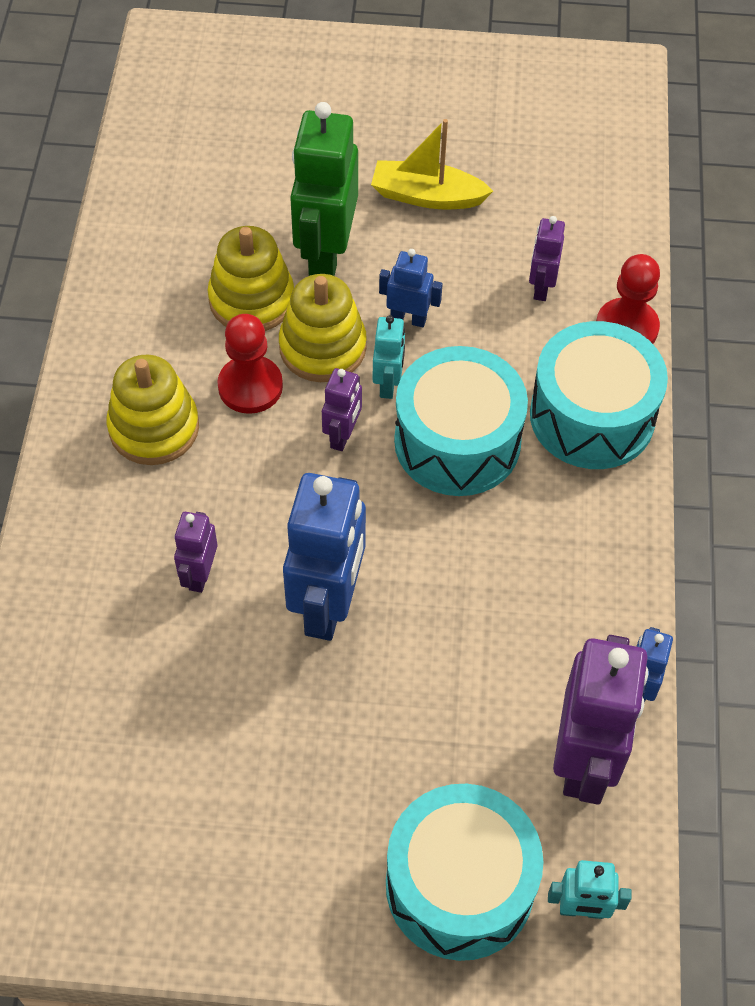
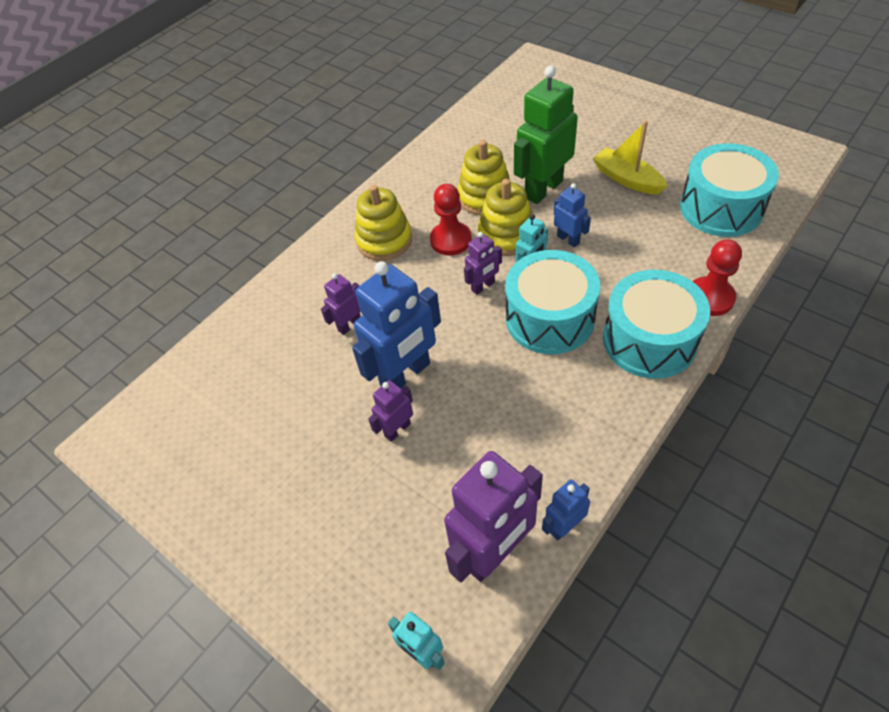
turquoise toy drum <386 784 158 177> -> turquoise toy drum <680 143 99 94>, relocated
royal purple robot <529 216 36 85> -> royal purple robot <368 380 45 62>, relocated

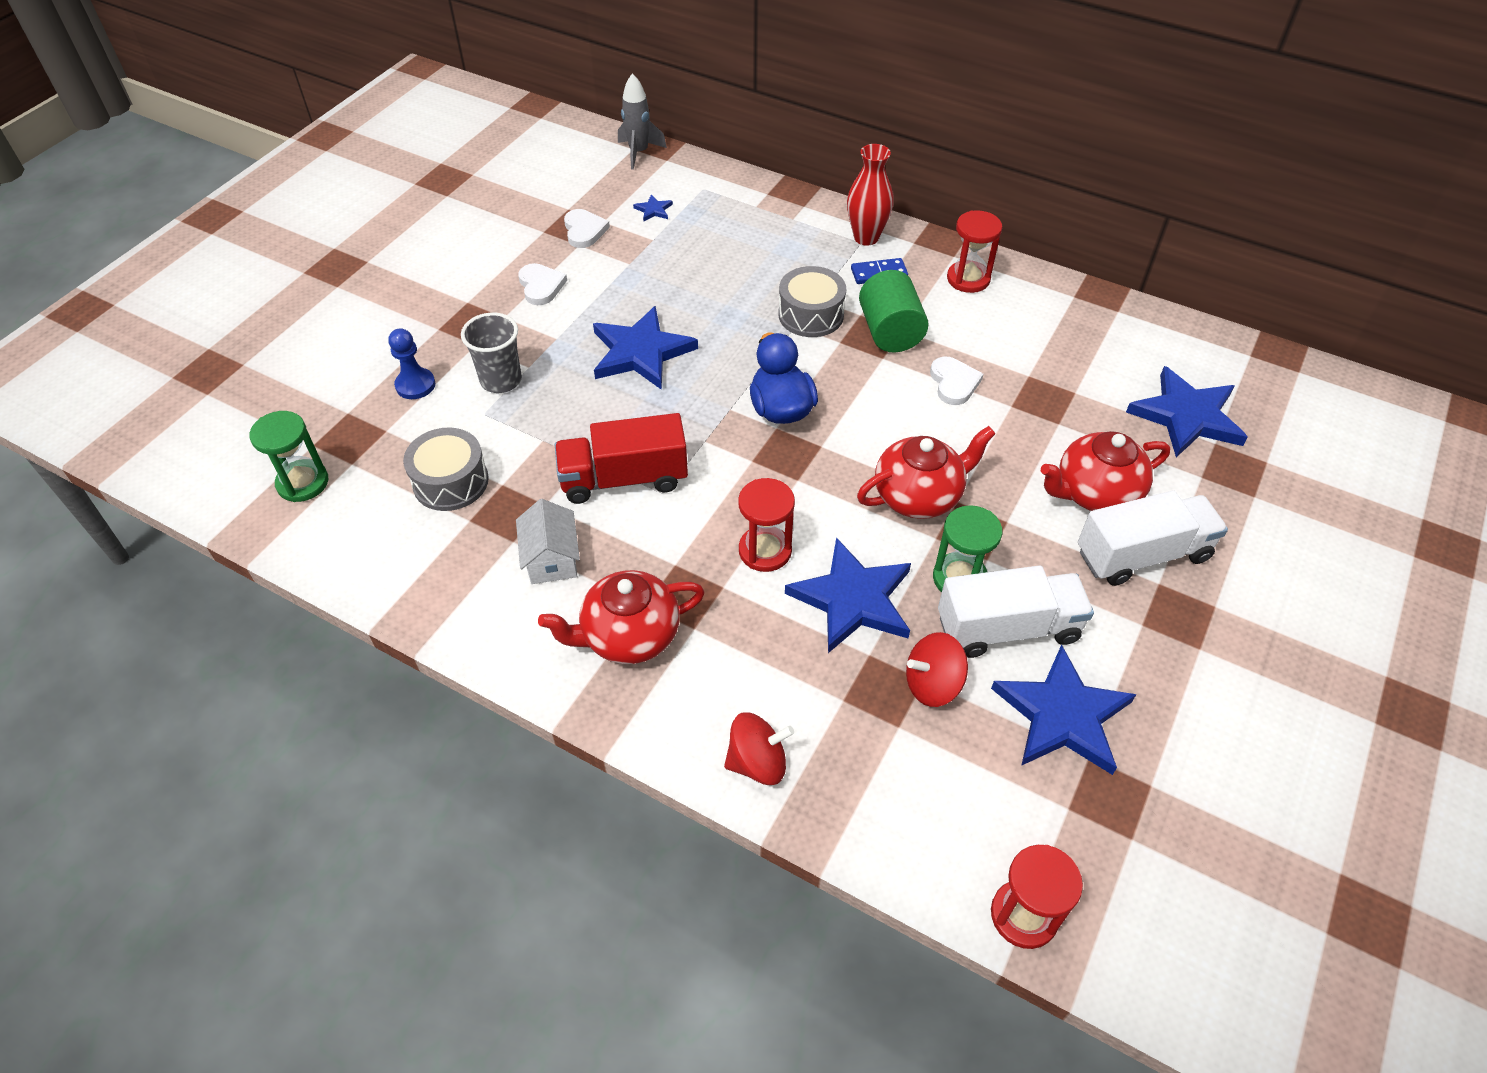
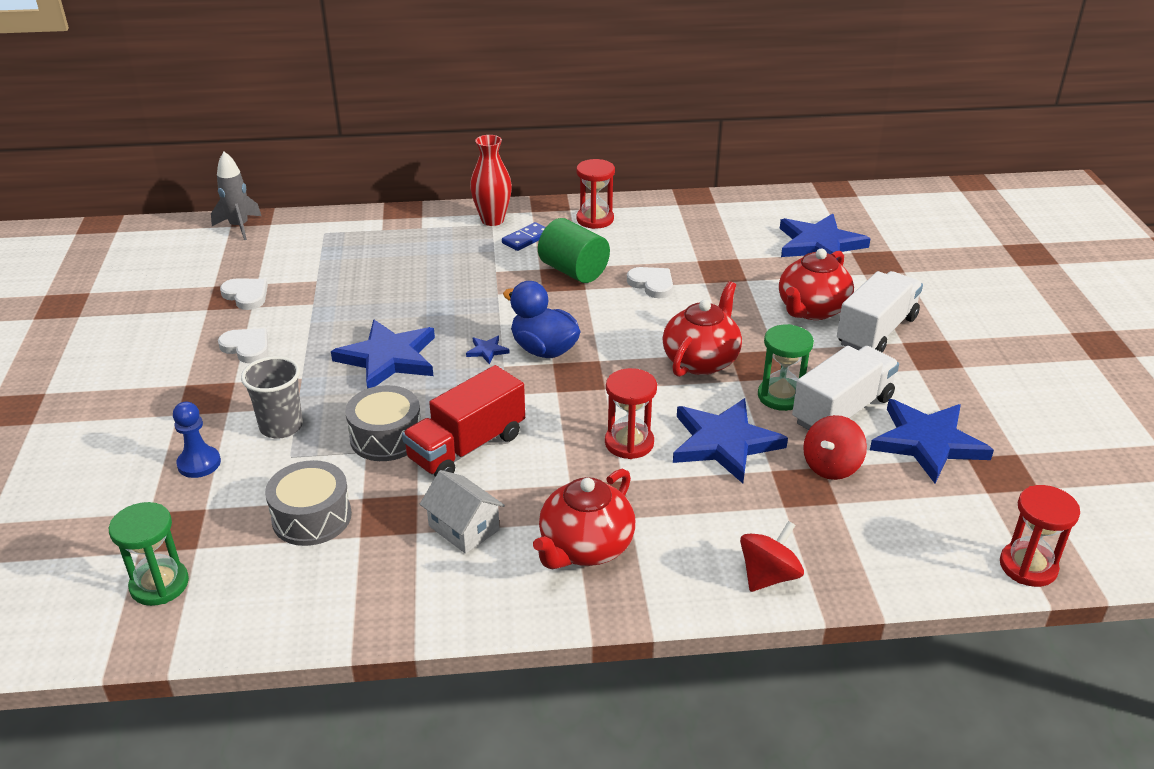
blue five-pointed star <633 194 40 28> -> blue five-pointed star <466 336 44 28>, relocated
ash-grey toy drum <778 266 68 71> -> ash-grey toy drum <345 385 76 76>, relocated

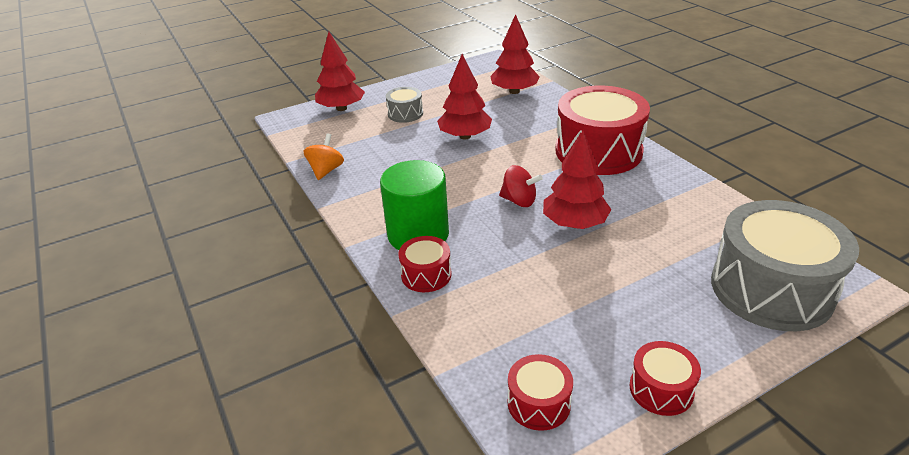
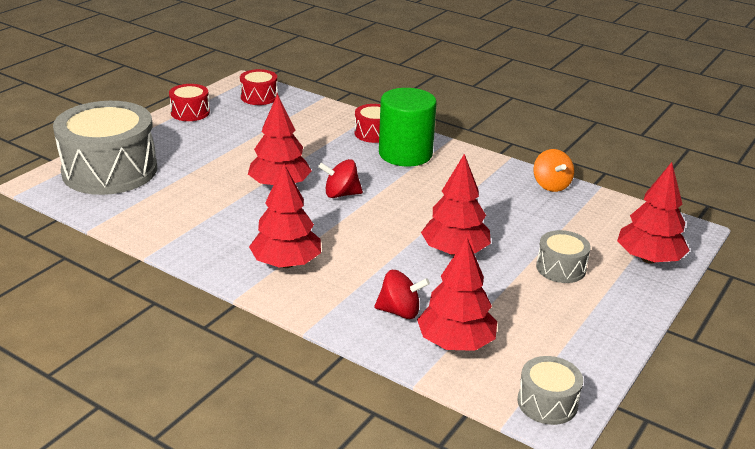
none -> scarlet spinning top <374 270 56 49>
none -> ash-grey toy drum <517 356 66 69>
scarlet toy drum <555 86 95 89> -> scarlet toy tree <249 164 72 104>

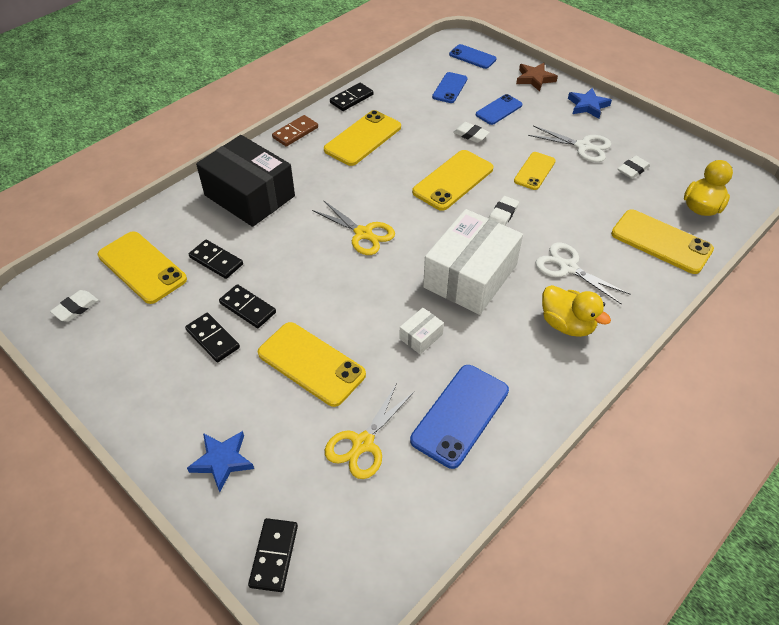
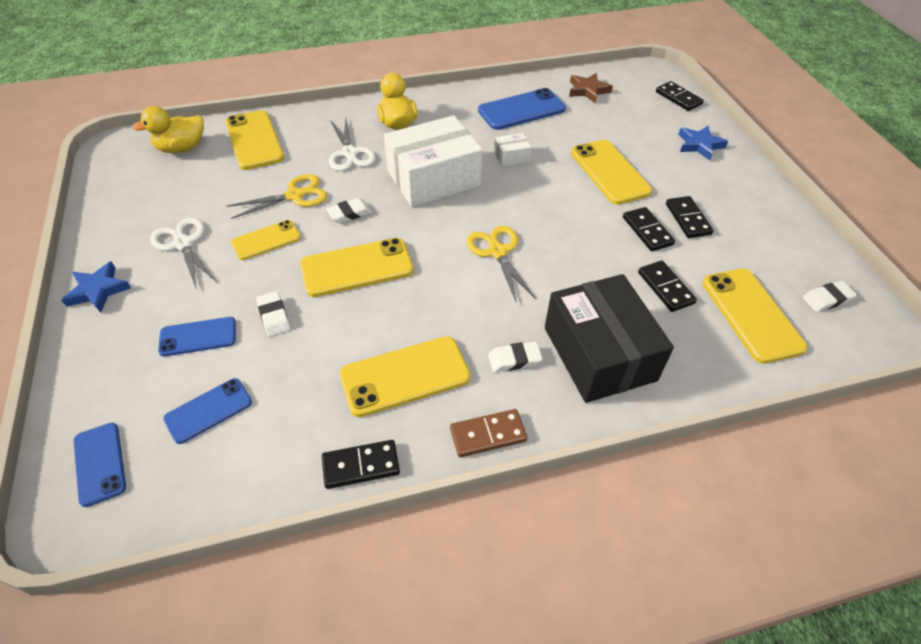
bright yellow shears <325 383 89 96> -> bright yellow shears <227 174 100 45>, relocated
russet five-pointed star <516 63 42 29> -> russet five-pointed star <569 73 44 30>, relocated
white eraser <618 156 32 23> -> white eraser <488 342 55 30>, relocated
black domino tile <248 518 50 74> -> black domino tile <656 81 48 30>, 75 degrees counterclockwise

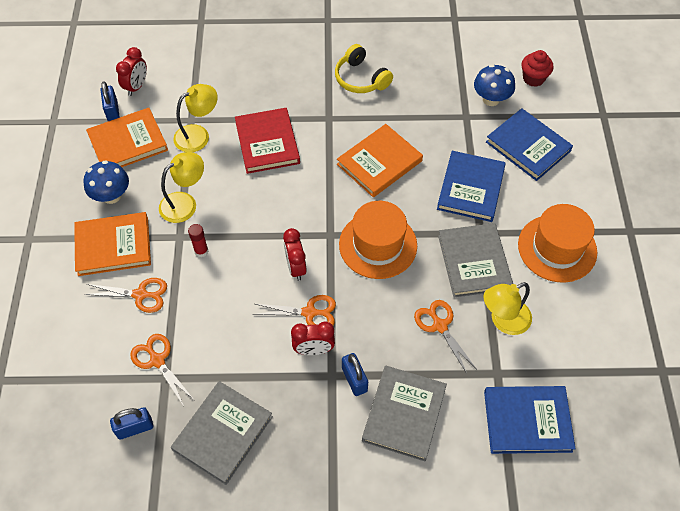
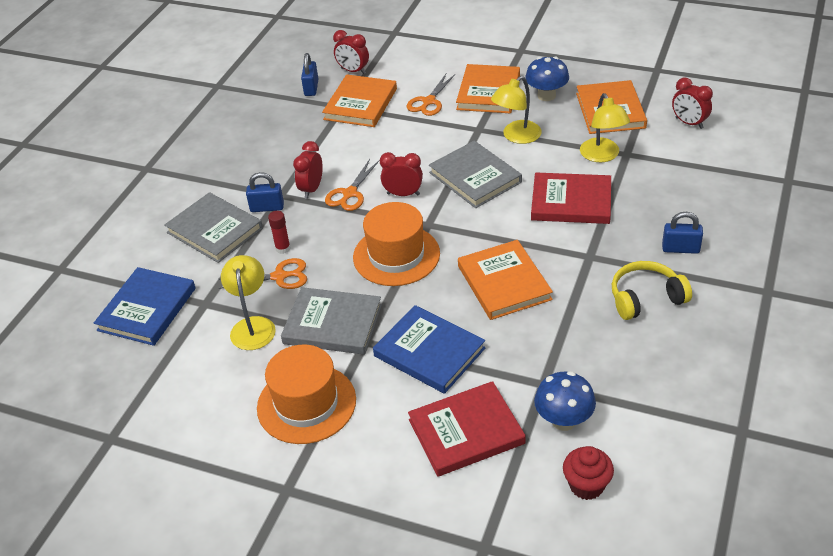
none -> scarlet alarm clock <333 30 36 44>
blue lock <101 82 19 39> -> blue lock <662 212 41 42>, relocated
ash-grey hardcover <171 381 102 104> -> ash-grey hardcover <429 141 93 67>, relocated
scarlet glue stick <188 224 20 33> -> scarlet glue stick <268 211 23 43>, relocated
orange shears <130 334 64 72> -> orange hardcover <322 74 75 53>
blue hardcover <486 108 87 73> -> scarlet hardcover <408 381 118 96>
bright yellow reading lamp <159 152 45 71> -> bright yellow reading lamp <491 76 51 68>, 60 degrees clockwise

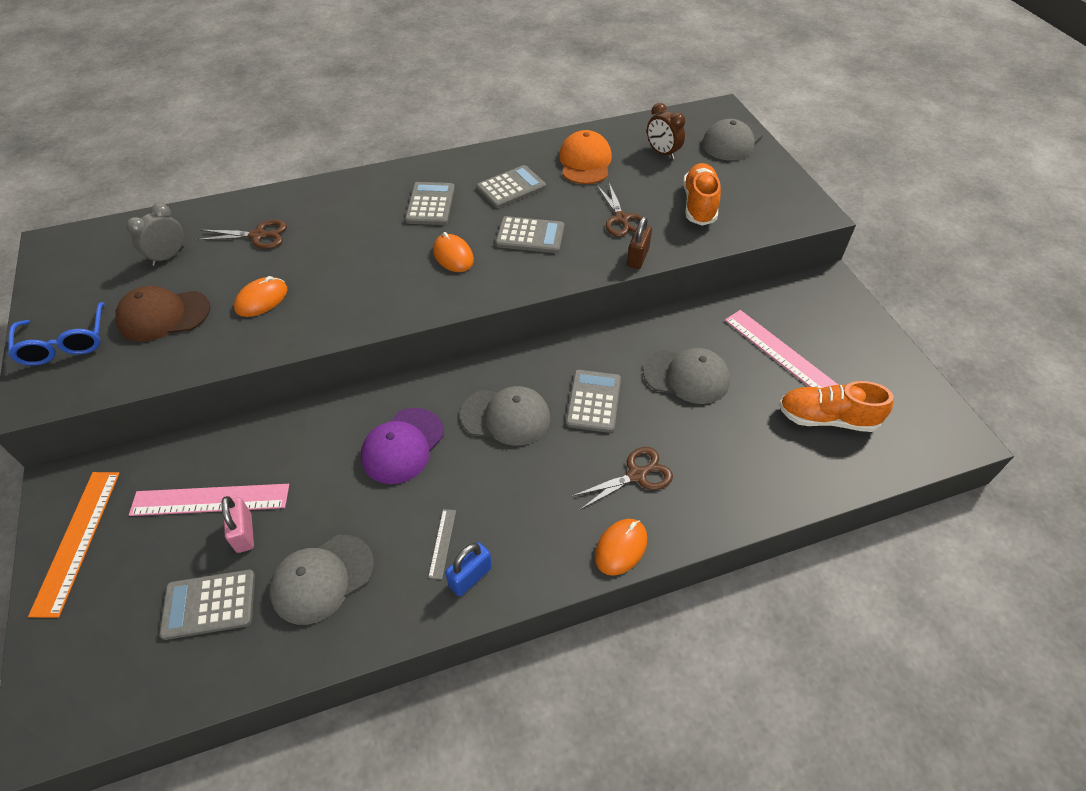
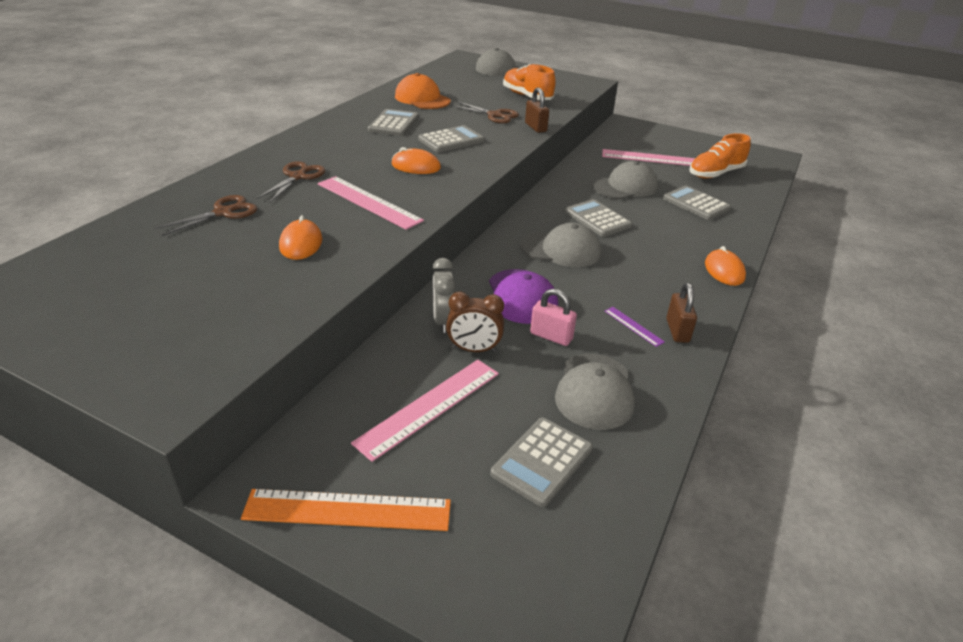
blue spectacles <8 302 97 64> -> none
russet cap <115 286 95 56> -> none
none -> rosy measuring stick <318 176 106 54>
ash-grey alarm clock <126 203 58 63> -> ash-grey alarm clock <432 258 24 75>, relocated
rosy lock <221 496 33 57> -> rosy lock <530 289 47 57>, relocated
ash-grey adding machine <405 182 50 43> -> ash-grey adding machine <663 185 68 35>, relocated
russet shears <572 447 101 63> -> russet shears <257 161 68 41>, relocated
russet alarm clock <647 103 38 57> -> russet alarm clock <446 292 58 60>, relocated
ash-grey measuring stick <428 509 28 70> -> royal purple measuring stick <605 307 60 40>
blue lock <445 542 47 54> -> russet lock <666 283 31 60>
orange measuring stick <28 472 92 146> -> orange measuring stick <241 489 210 42>, 45 degrees counterclockwise
ash-grey cap <460 386 90 60> -> ash-grey cap <520 223 81 44>, 45 degrees clockwise

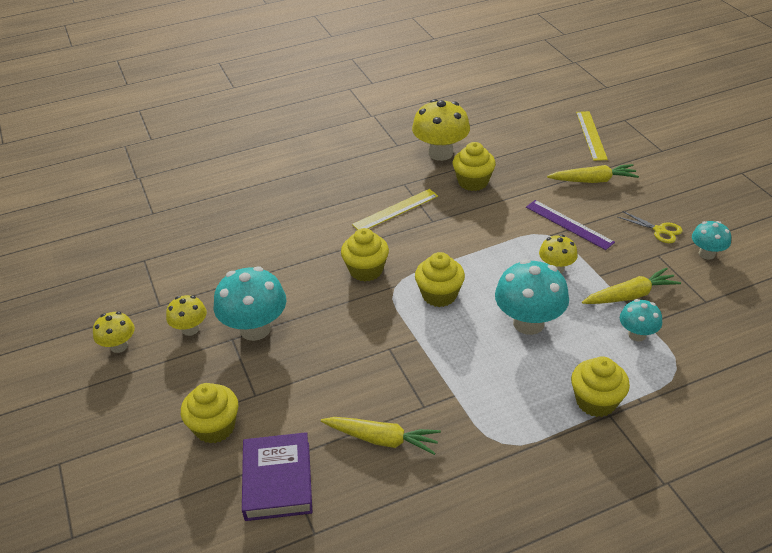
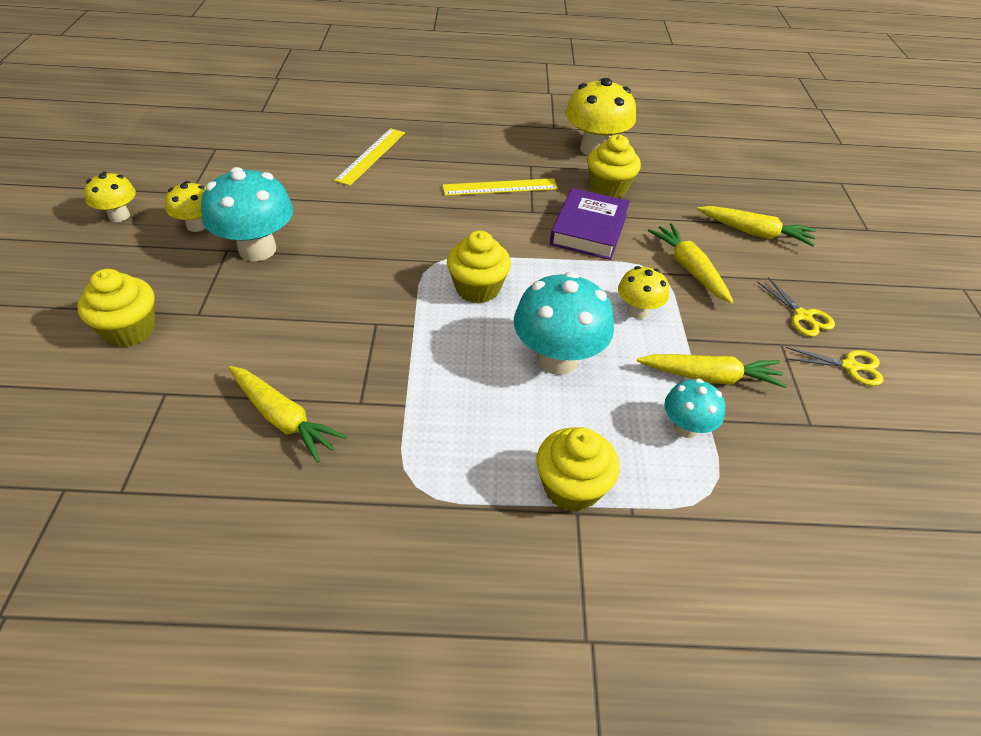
bright yellow cupcake <341 228 48 53> -> none
royal purple hardcover <242 432 70 89> -> royal purple hardcover <550 188 80 72>, relocated
bright yellow measuring stick <576 111 32 50> -> bright yellow measuring stick <334 128 71 58>, relocated
royal purple measuring stick <526 200 89 50> -> bright yellow toy carrot <648 223 85 80>
turquoise mushroom <692 221 39 38> -> bright yellow shears <786 347 97 39>

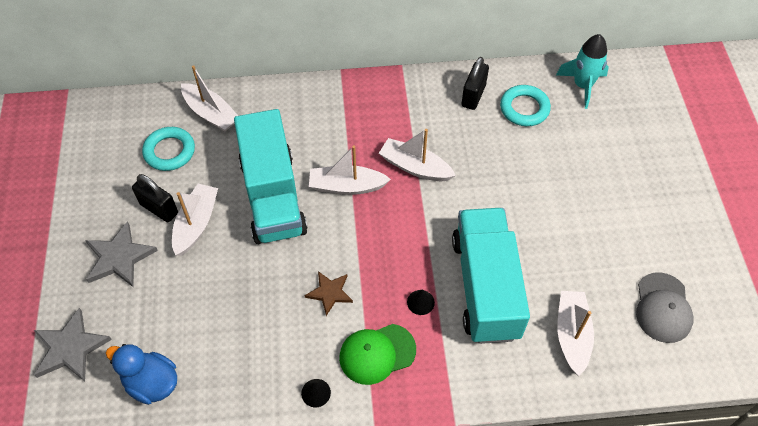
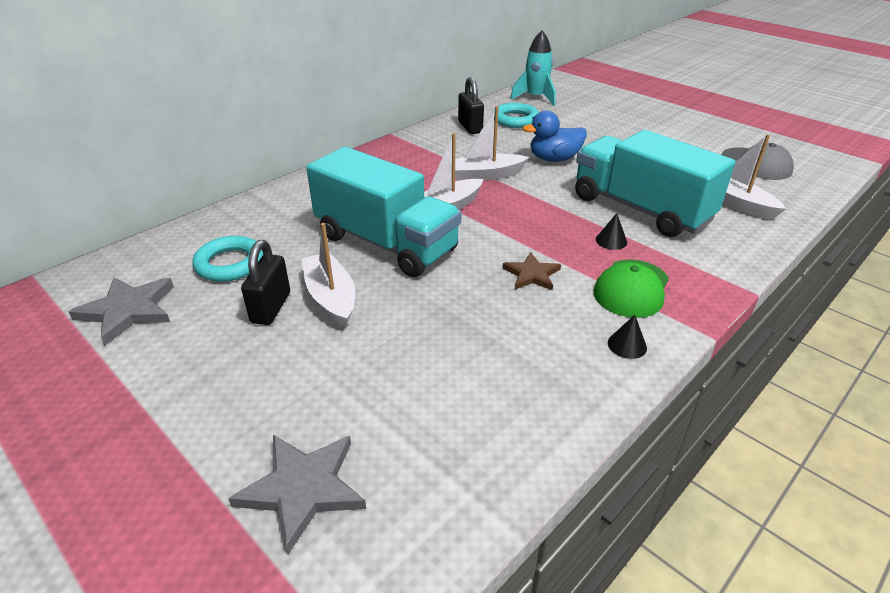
white sailboat <181 65 57 66> -> none
ash-grey five-pointed star <85 221 73 66> -> ash-grey five-pointed star <69 277 104 69>, relocated
blue rubber duck <106 344 71 61> -> blue rubber duck <522 110 65 52>, relocated
black lock <132 174 46 49> -> black lock <241 240 49 85>, 75 degrees counterclockwise

